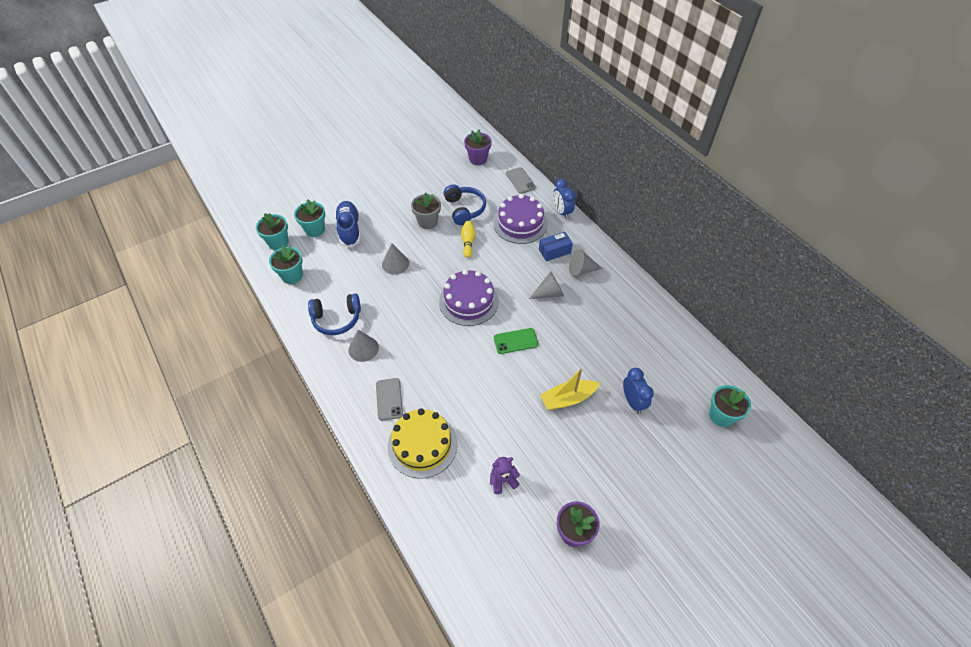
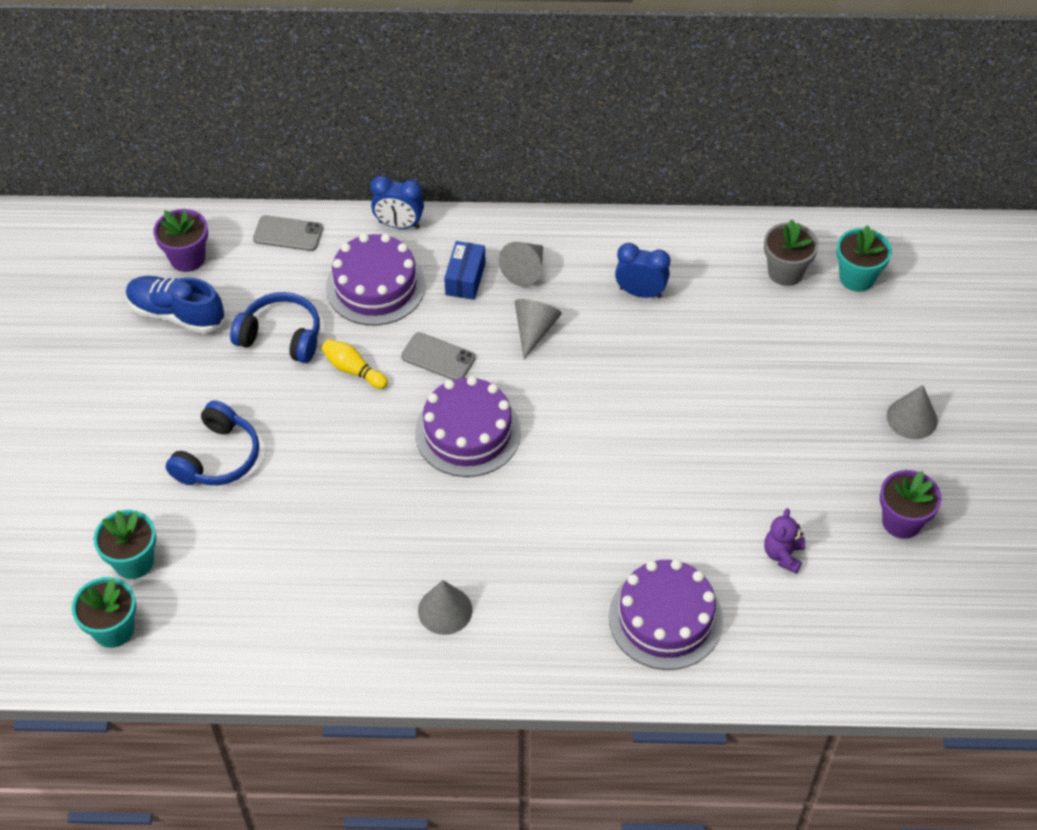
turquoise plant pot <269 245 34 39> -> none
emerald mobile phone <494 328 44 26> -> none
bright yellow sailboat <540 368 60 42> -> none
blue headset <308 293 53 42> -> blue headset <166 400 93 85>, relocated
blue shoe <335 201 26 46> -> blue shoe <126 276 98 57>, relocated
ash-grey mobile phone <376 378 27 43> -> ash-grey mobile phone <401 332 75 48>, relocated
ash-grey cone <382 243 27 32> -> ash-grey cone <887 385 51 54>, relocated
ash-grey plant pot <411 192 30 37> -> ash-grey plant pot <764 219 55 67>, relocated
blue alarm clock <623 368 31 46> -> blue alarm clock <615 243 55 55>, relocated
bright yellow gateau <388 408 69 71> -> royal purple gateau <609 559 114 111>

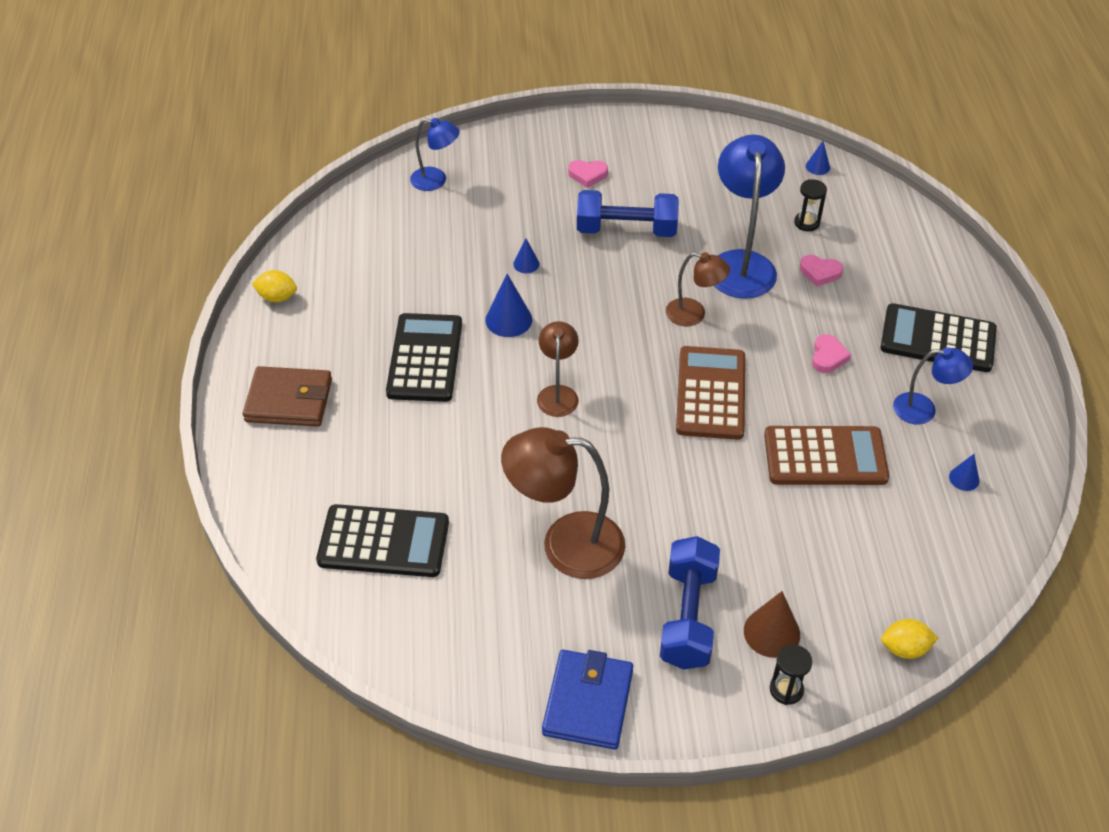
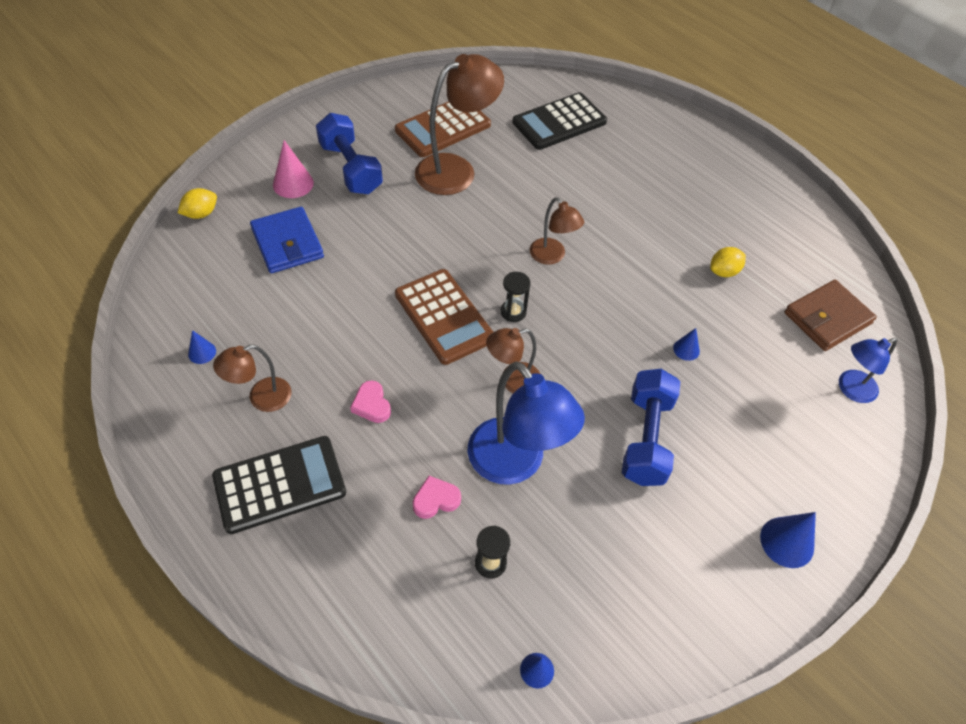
black adding machine <386 313 76 89> -> none
rosy heart shape <568 160 40 28> -> none
russet card wallet <243 366 89 61> -> russet card wallet <784 280 93 71>, relocated
bright yellow toy lemon <252 270 45 32> -> bright yellow toy lemon <710 247 36 30>, relocated
blue cone <485 274 47 63> -> blue cone <760 512 56 56>, relocated
blue card wallet <542 650 91 99> -> blue card wallet <250 207 74 66>, relocated
russet adding machine <764 426 125 59> -> russet adding machine <395 102 96 55>, relocated
black sandglass <770 645 42 60> -> black sandglass <501 272 30 50>, relocated
russet cone <744 591 56 67> -> rosy cone <273 140 41 58>
blue reading lamp <893 347 80 77> -> russet reading lamp <213 345 79 67>
blue dumbbell <577 190 102 47> -> blue dumbbell <622 369 58 117>, 45 degrees counterclockwise

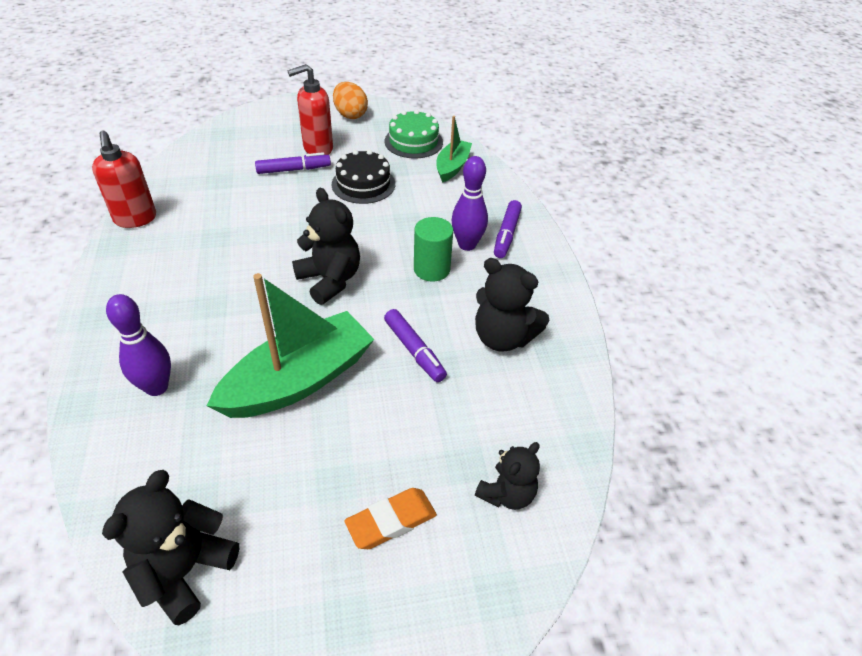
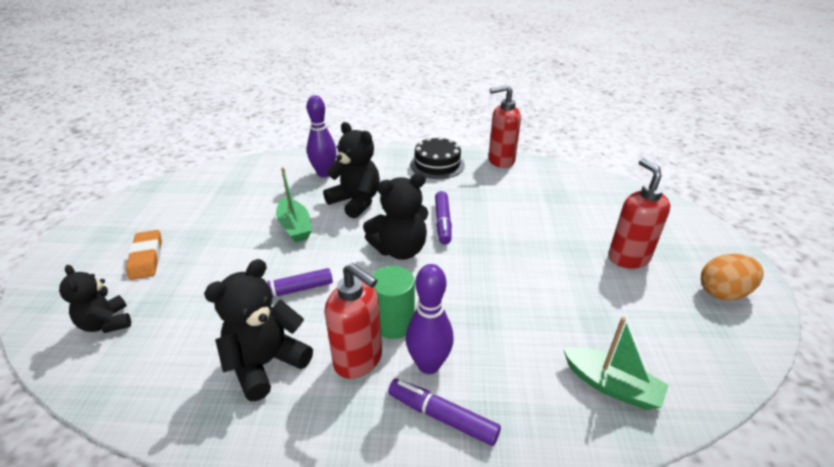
emerald gateau <385 110 58 48> -> none
none -> scarlet soap dispenser <325 263 57 116>
black teddy <102 470 137 155> -> black teddy <323 122 57 96>, relocated
royal purple felt pen <255 152 76 22> -> royal purple felt pen <435 191 17 54>, relocated
black gateau <332 150 63 54> -> black gateau <410 136 55 43>, relocated
emerald sailboat <207 273 167 145> -> emerald sailboat <276 167 36 76>, x0.54

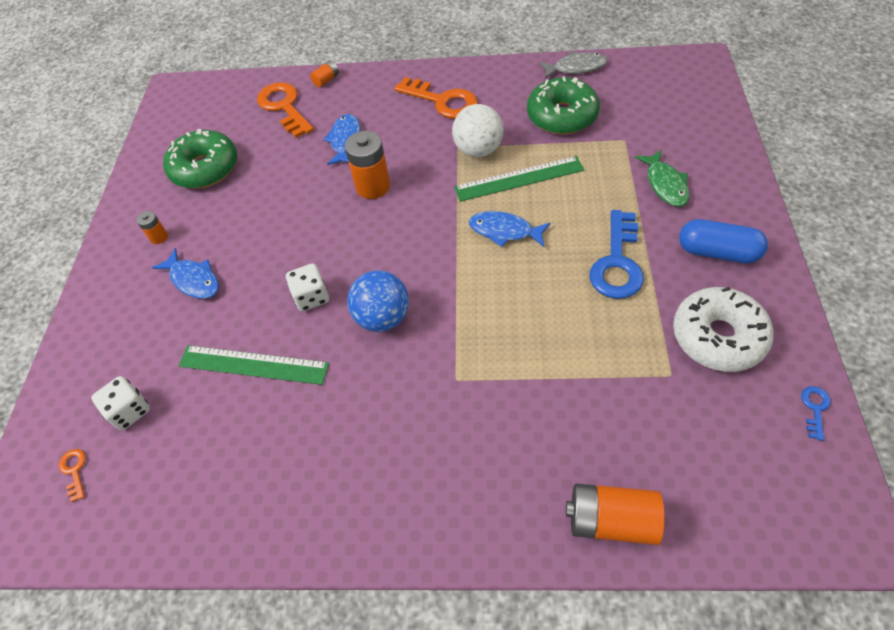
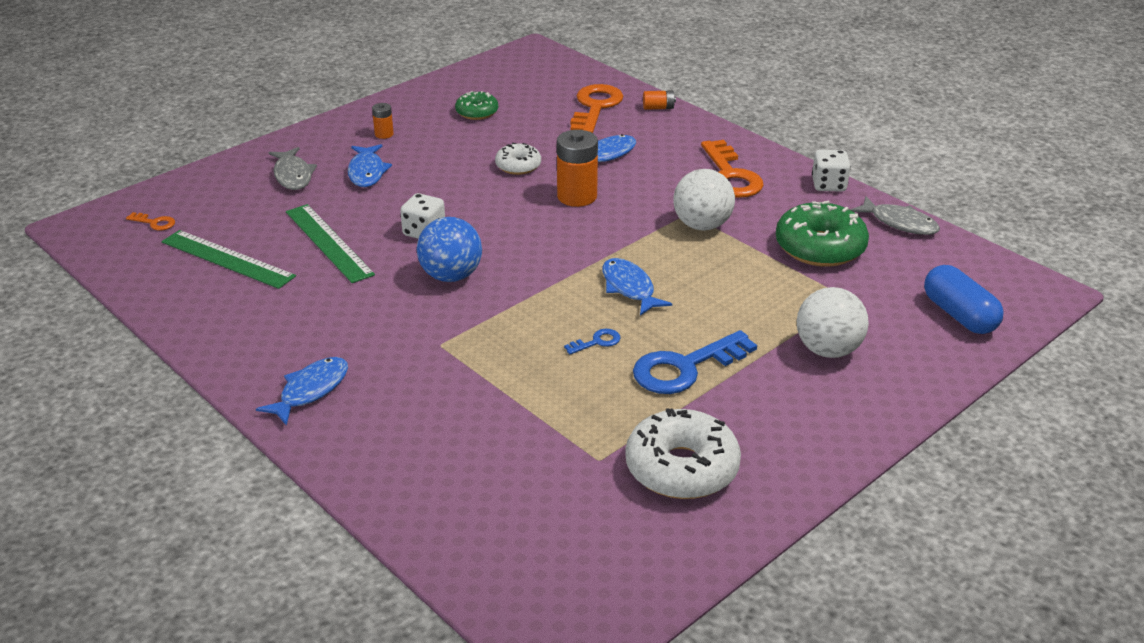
orange AA battery <566 483 99 62> -> none
none -> blue fish <256 357 92 69>
none -> ash-grey fish <269 147 48 43>
none -> white glazed donut <495 143 46 32>
white die <91 376 59 54> -> white die <812 150 39 42>, relocated
emerald measuring stick <454 156 130 46> -> emerald measuring stick <162 230 134 59>, relocated
blue pill <679 219 89 45> -> blue pill <924 265 80 69>, relocated
blue key <801 386 30 55> -> blue key <564 329 57 26>, relocated
emerald fish <635 150 55 57> -> white play ball <797 287 72 71>
orange key <59 449 27 53> -> orange key <126 212 49 19>, 90 degrees clockwise
emerald glazed donut <163 129 74 60> -> emerald glazed donut <455 91 43 29>, x0.56

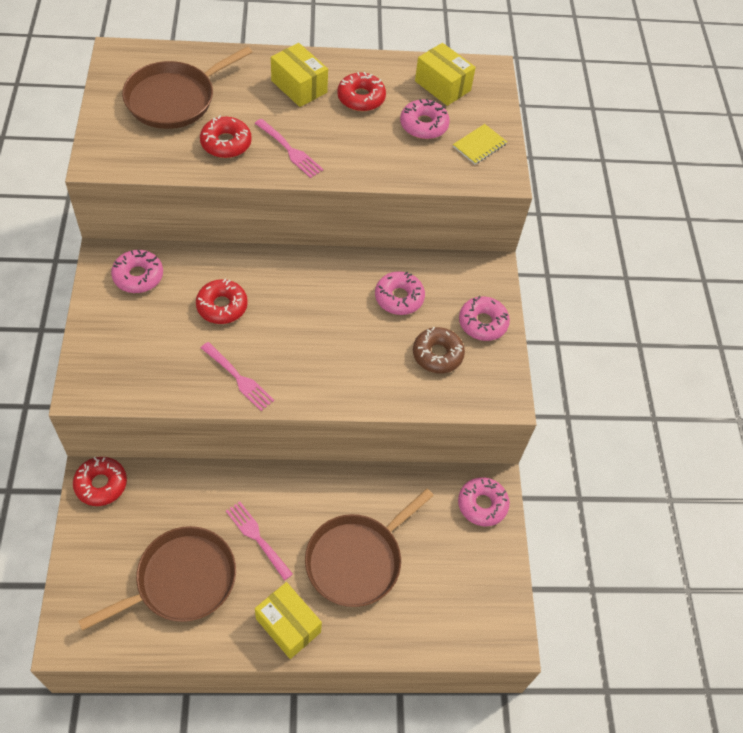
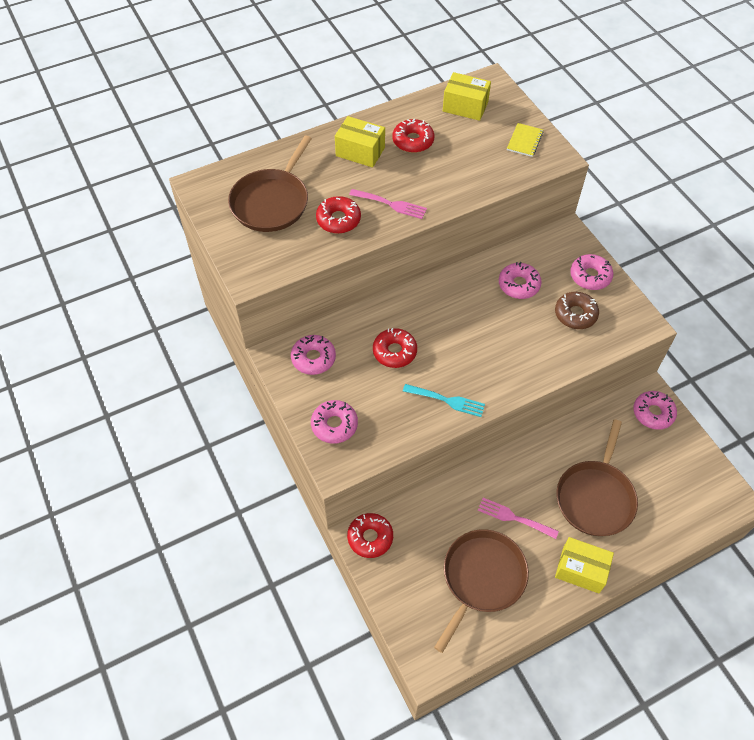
rosy glazed donut <400 99 50 40> -> rosy glazed donut <311 400 47 44>, relocated
rosy fork <201 342 73 69> -> turquoise fork <403 384 82 33>

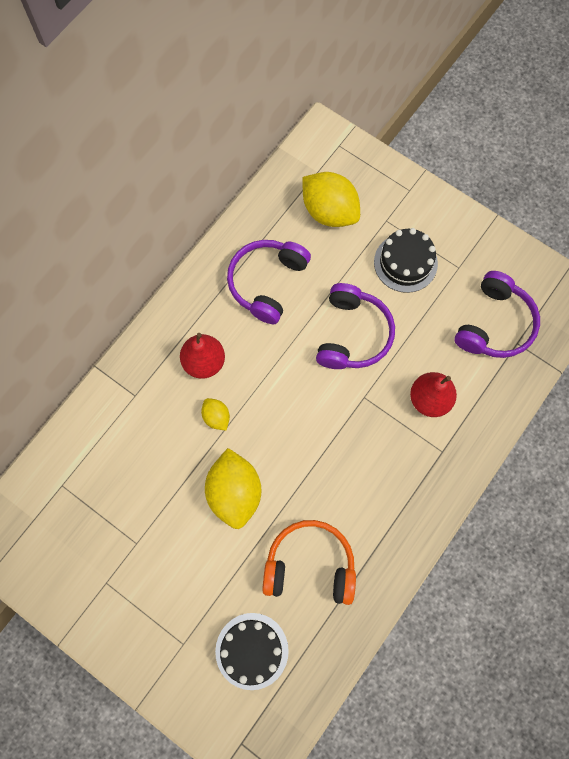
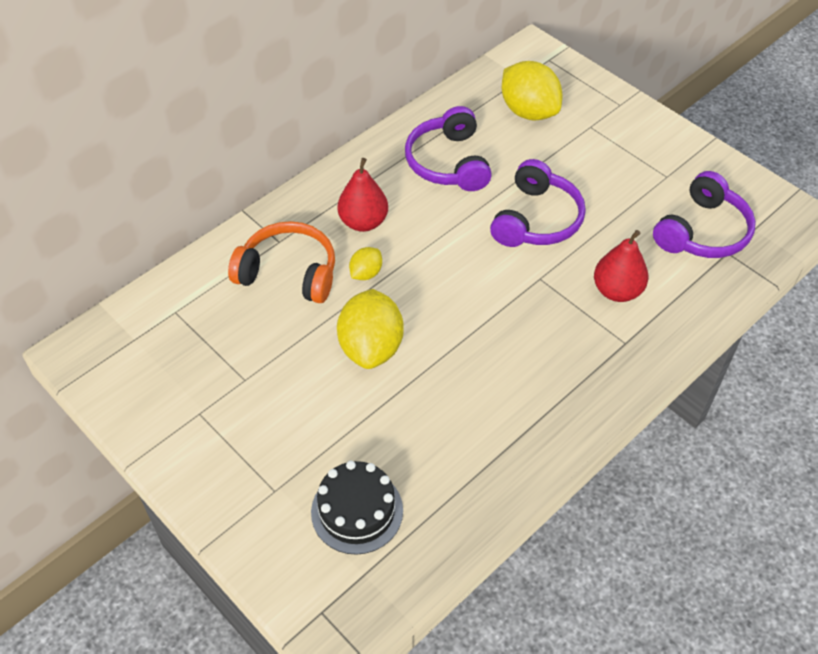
black gateau <374 228 64 65> -> none
orange headset <262 520 94 85> -> orange headset <228 221 107 82>, relocated
bright yellow toy lemon <201 398 29 33> -> bright yellow toy lemon <349 247 33 33>, 60 degrees clockwise
royal purple headset <227 240 84 84> -> royal purple headset <405 106 87 85>, 45 degrees counterclockwise

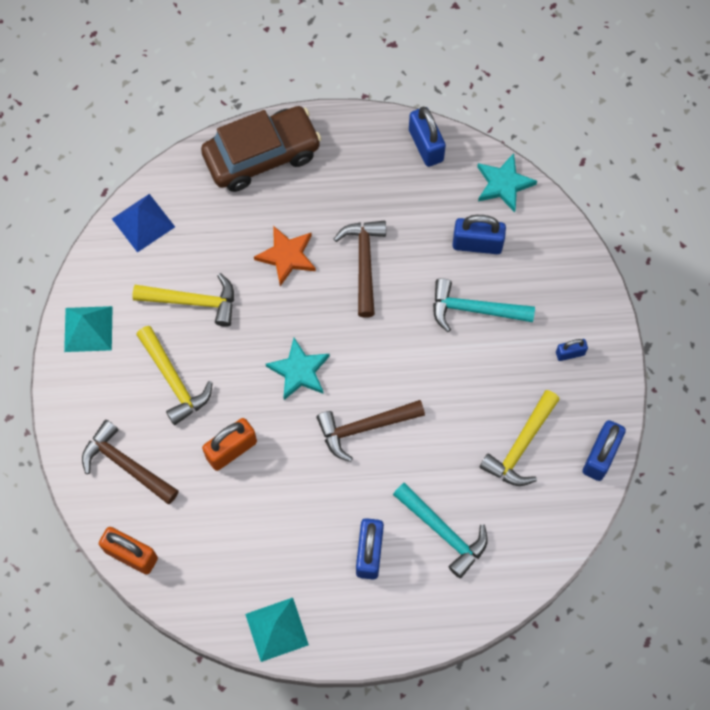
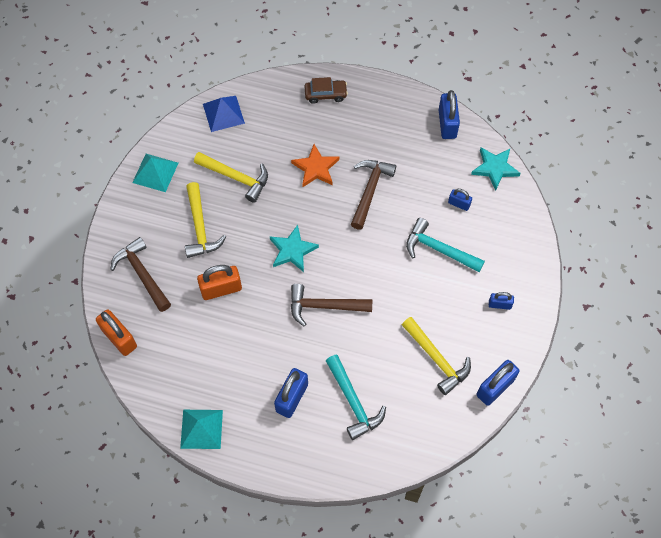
bright yellow carpenter's hammer <479 390 81 96> -> bright yellow carpenter's hammer <402 317 69 78>, 90 degrees counterclockwise
russet car <201 106 121 86> -> russet car <305 77 43 27>, x0.49
blue lock <453 215 53 39> -> blue lock <448 189 24 22>, x0.56

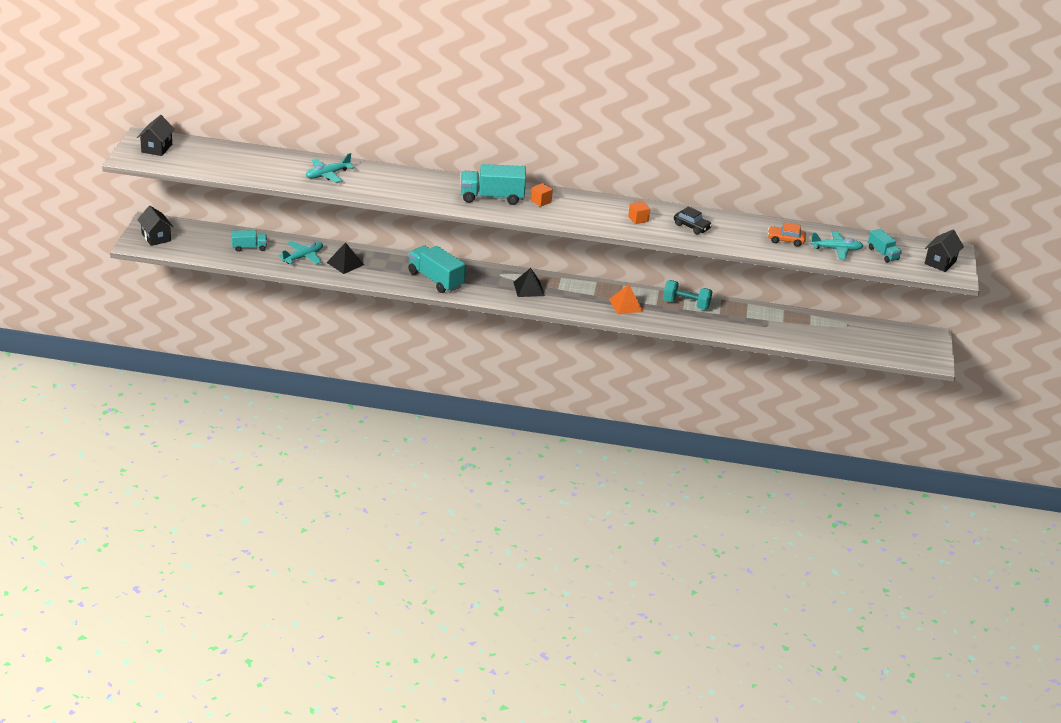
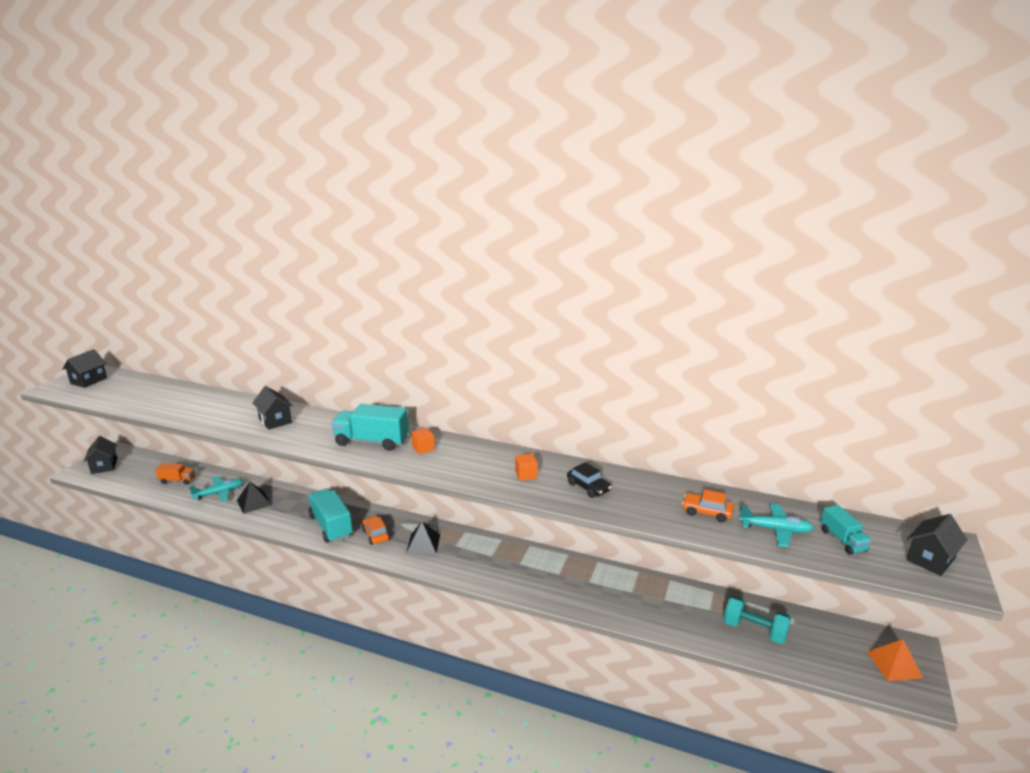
turquoise toy plane <306 153 48 30> -> none
none -> black house <253 386 40 44>
none -> orange car <362 516 28 29>
orange pyramid shape <609 284 35 30> -> orange pyramid shape <867 639 56 42>, relocated
turquoise dumbbell <663 280 50 30> -> turquoise dumbbell <723 596 68 48>, relocated
turquoise toy truck <232 230 35 22> -> orange toy truck <155 463 40 22>

